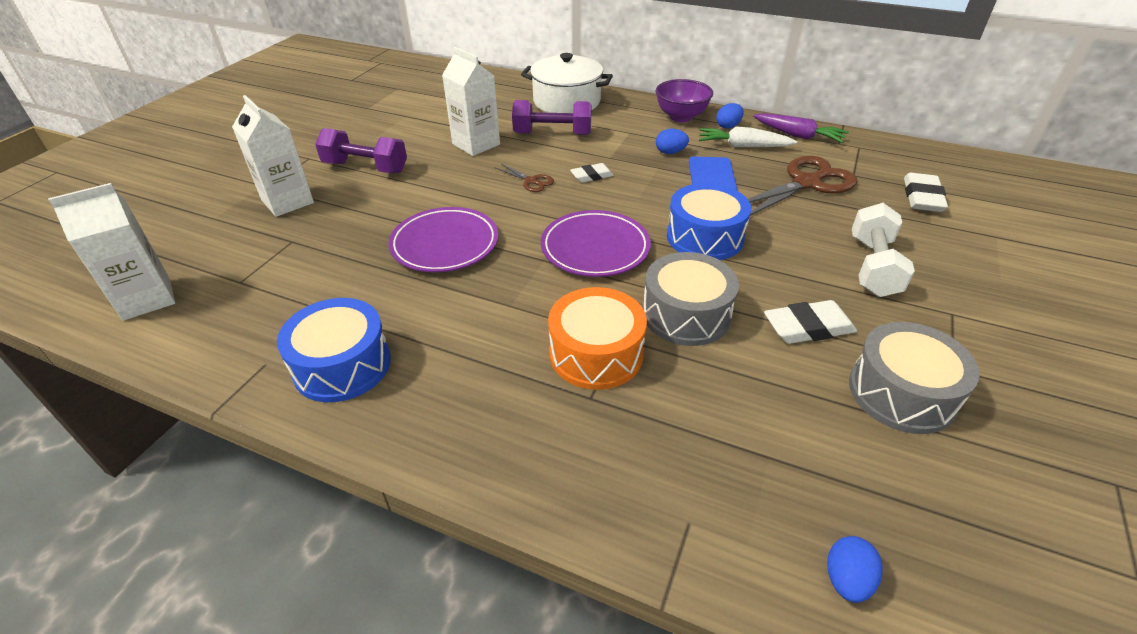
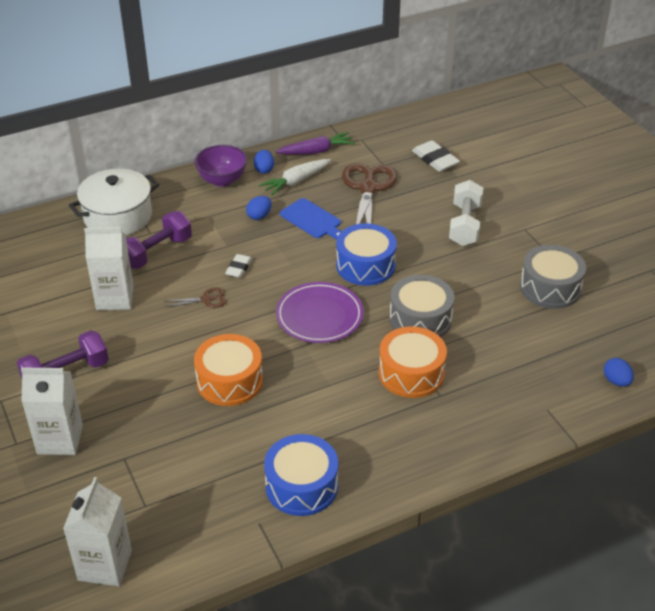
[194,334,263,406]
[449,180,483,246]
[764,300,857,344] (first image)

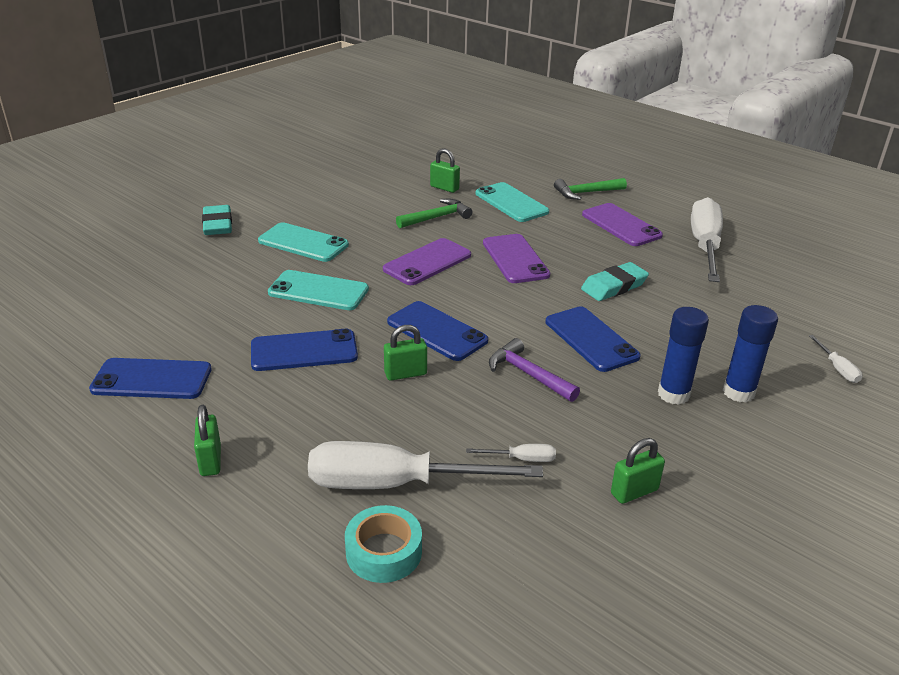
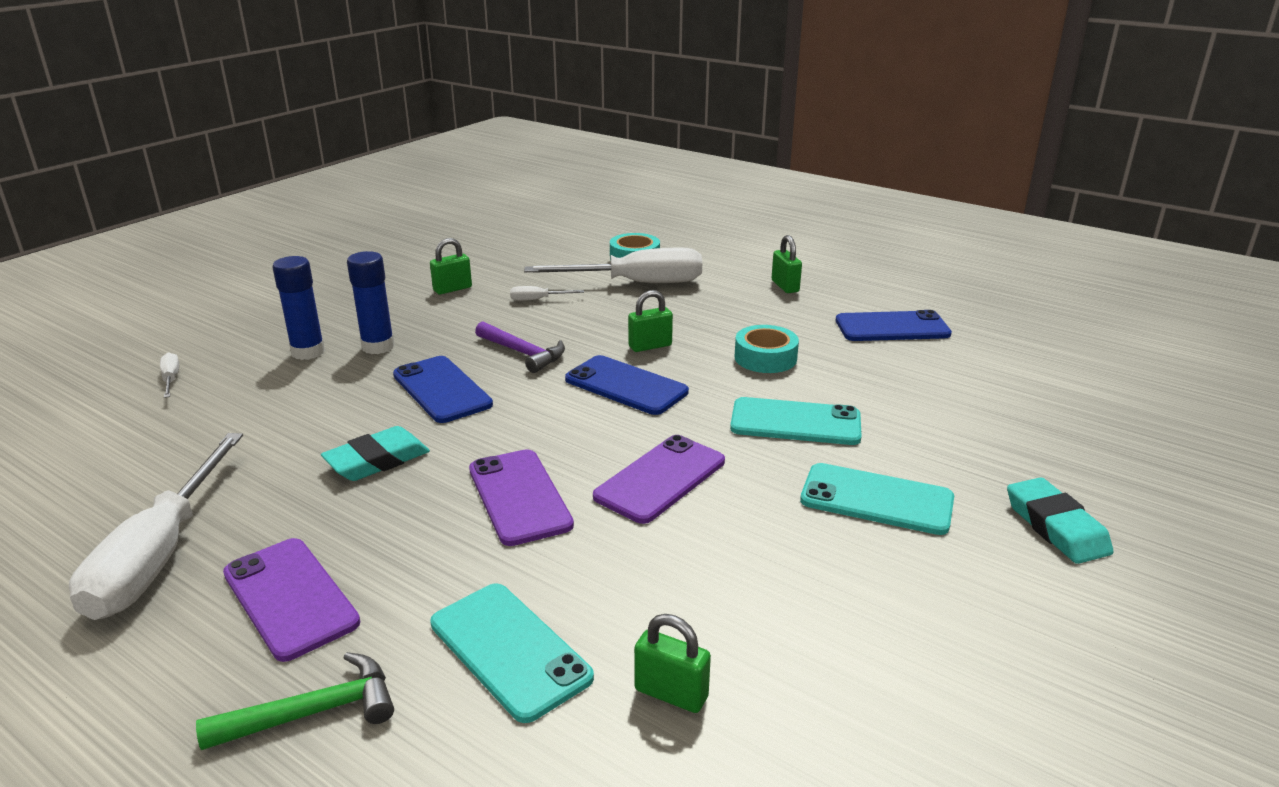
[735,325,799,373]
[396,199,472,228] (first image)

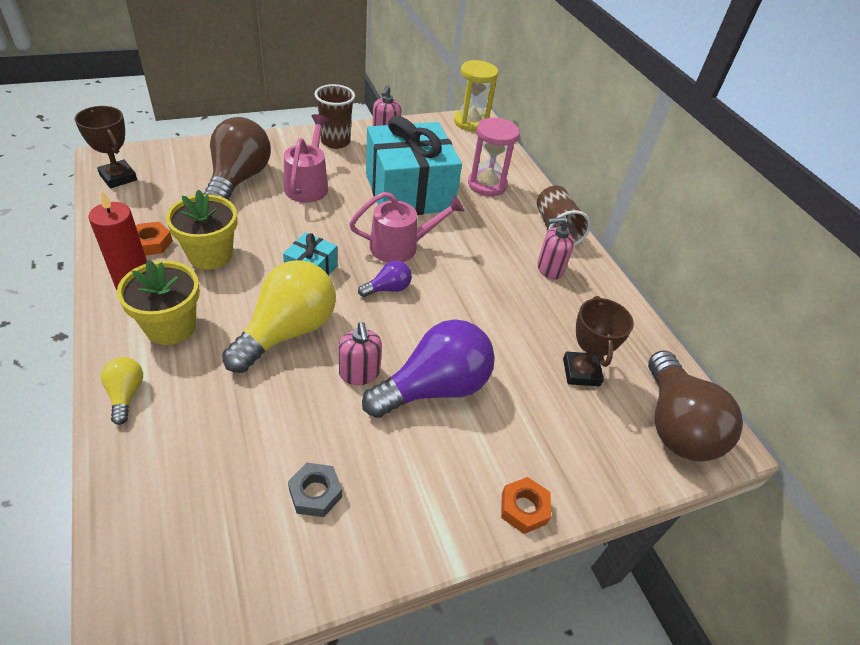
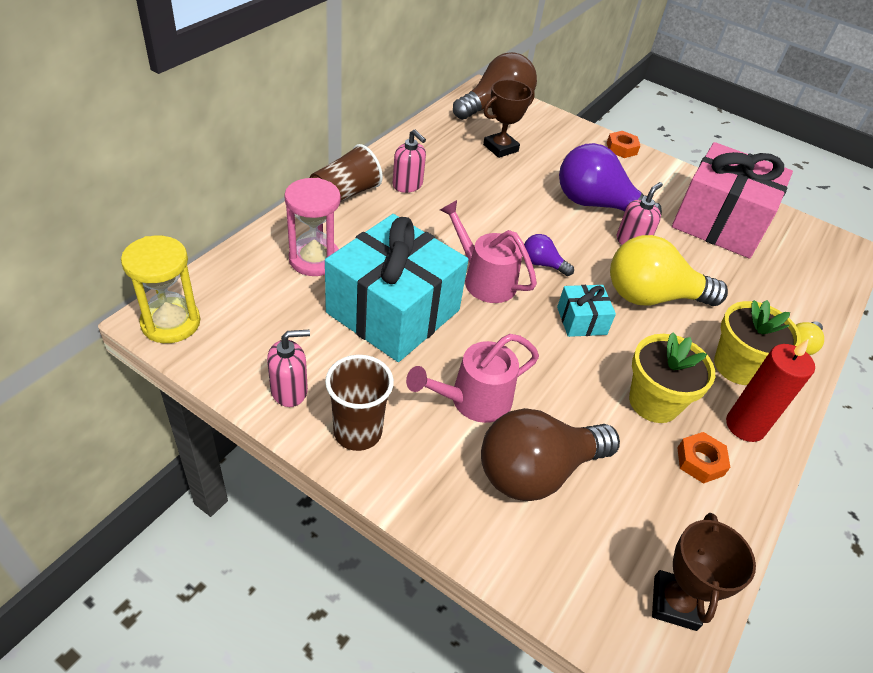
[672,142,793,258]

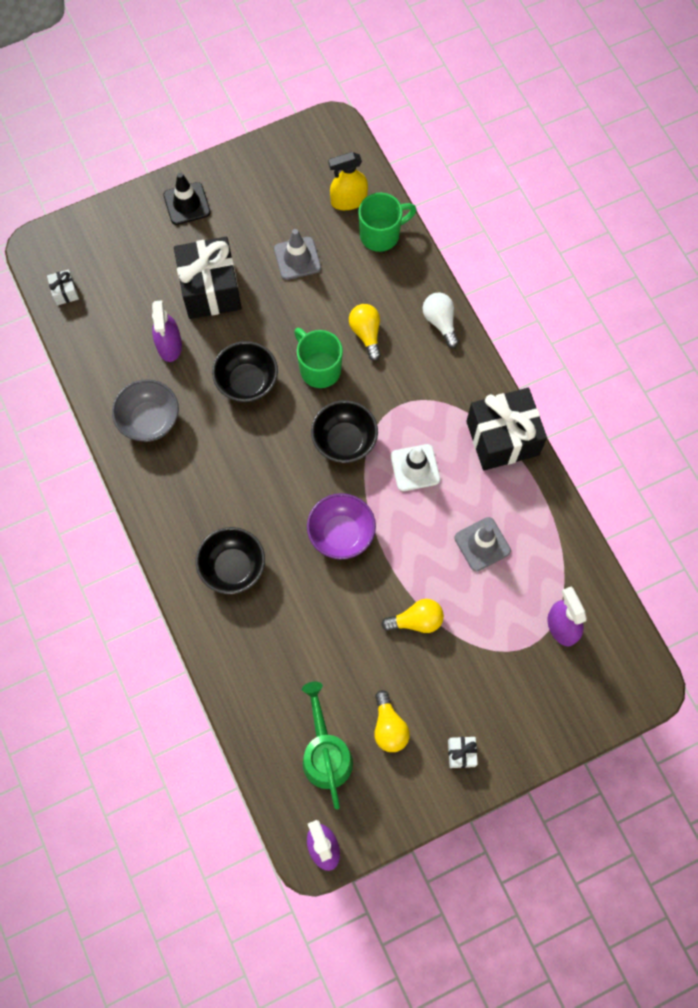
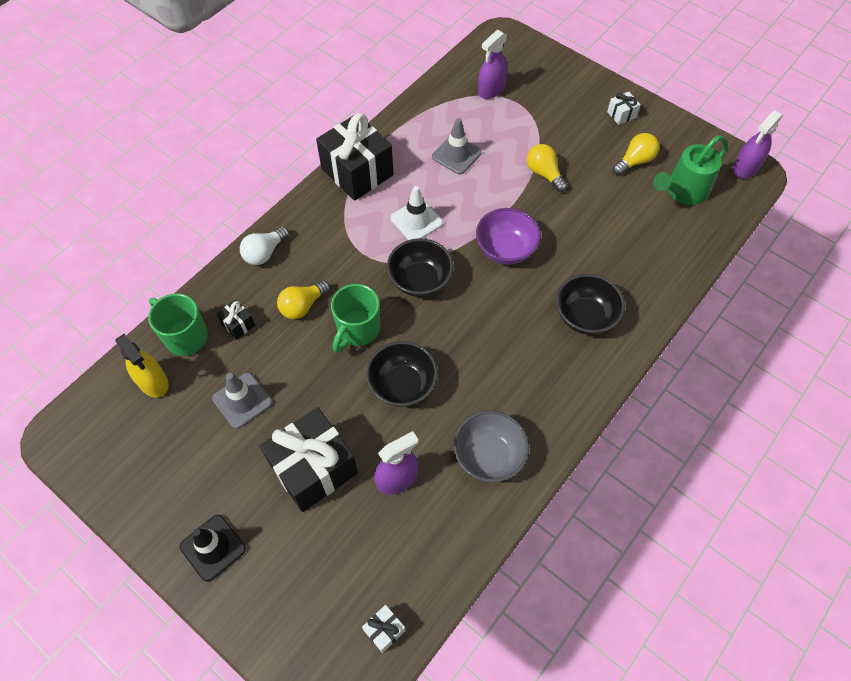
[216,299,255,340]

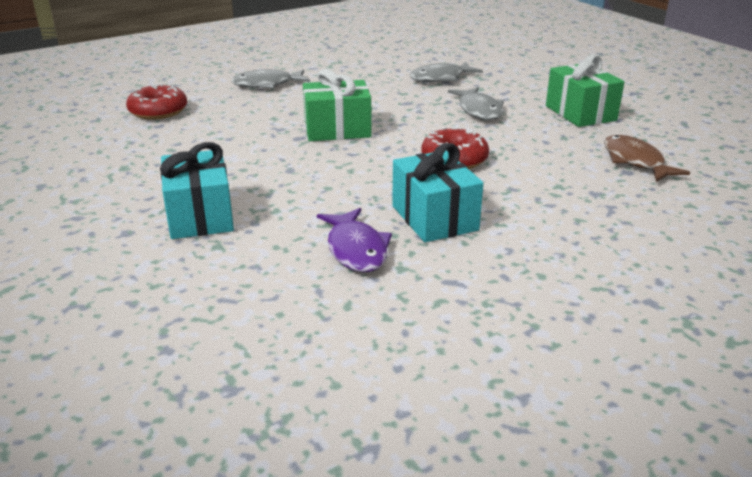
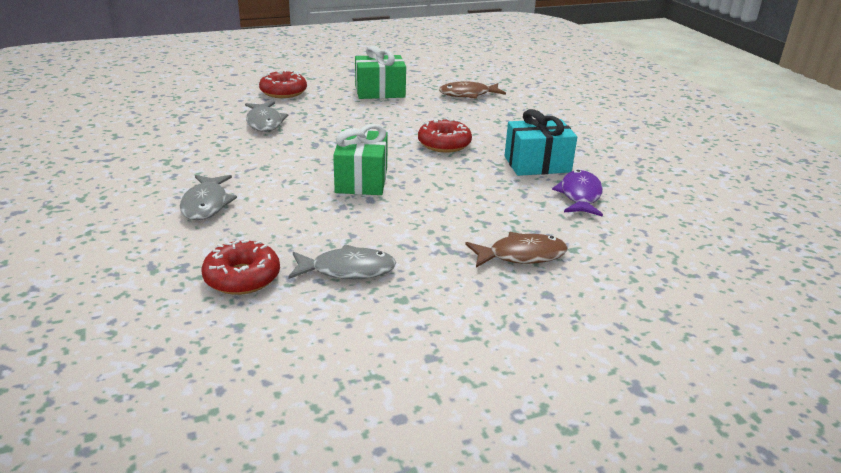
[259,70,307,98]
[288,244,396,279]
[465,232,568,268]
[552,170,603,217]

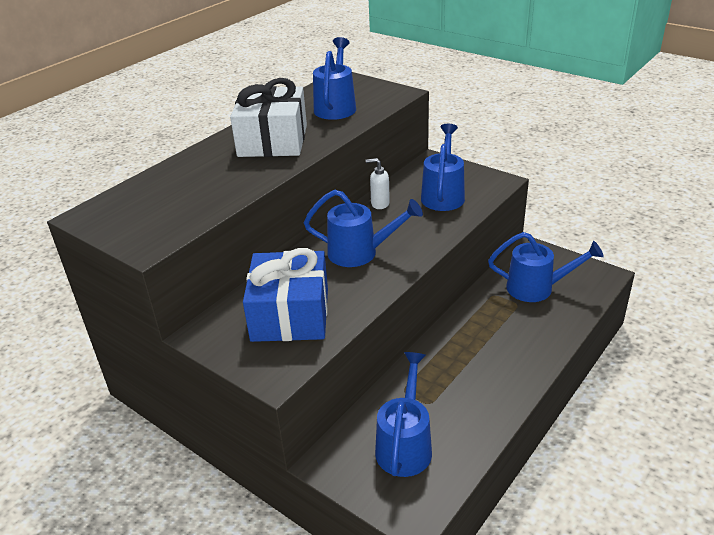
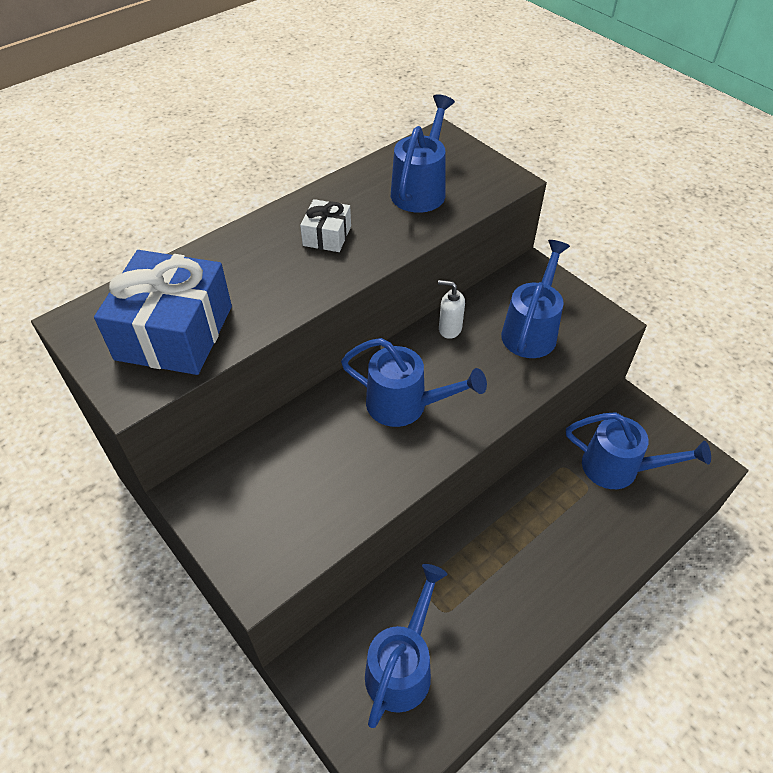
[94,250,232,375]
[300,199,351,252]

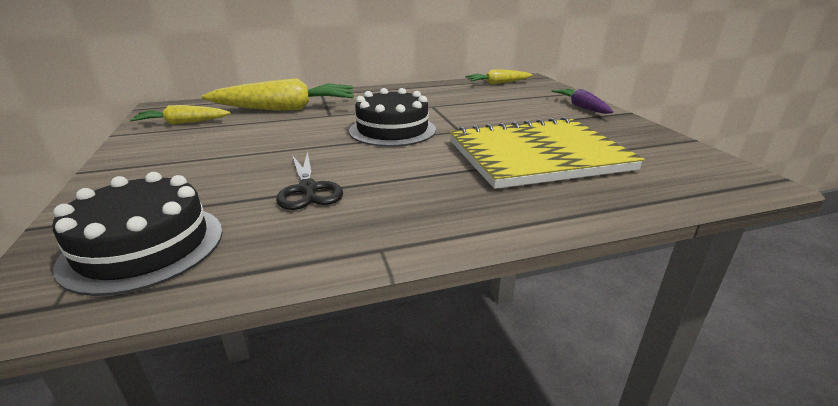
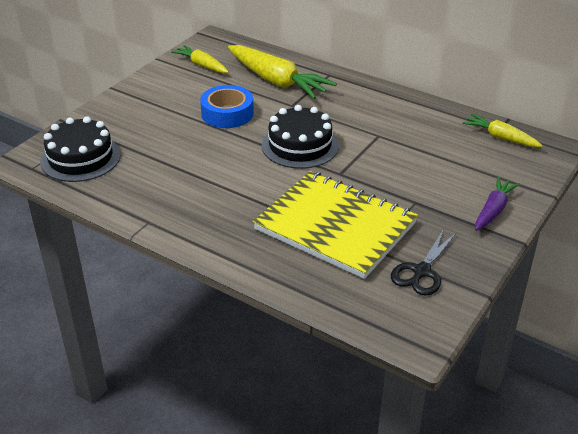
[200,85,254,128]
[391,229,457,296]

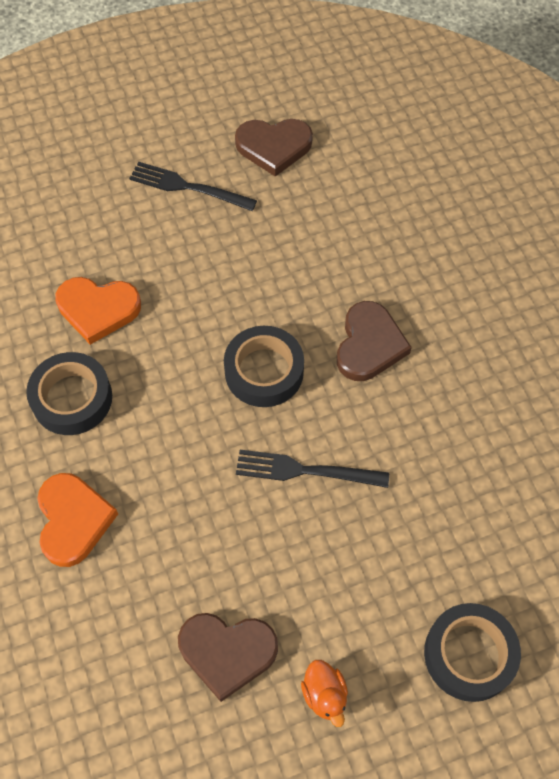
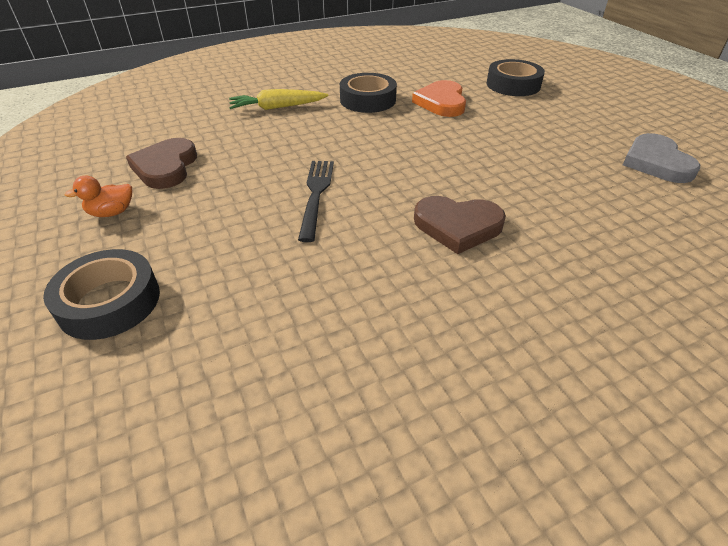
[229,89,329,110]
[487,59,545,96]
[623,133,700,183]
[129,162,257,211] (first image)

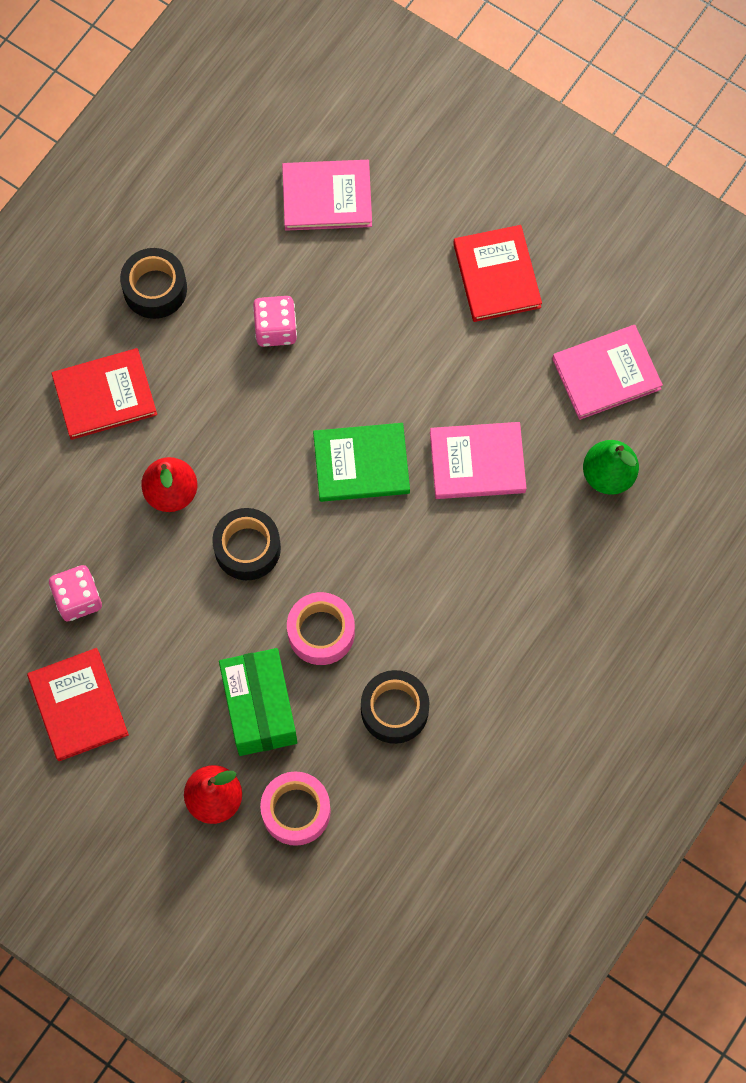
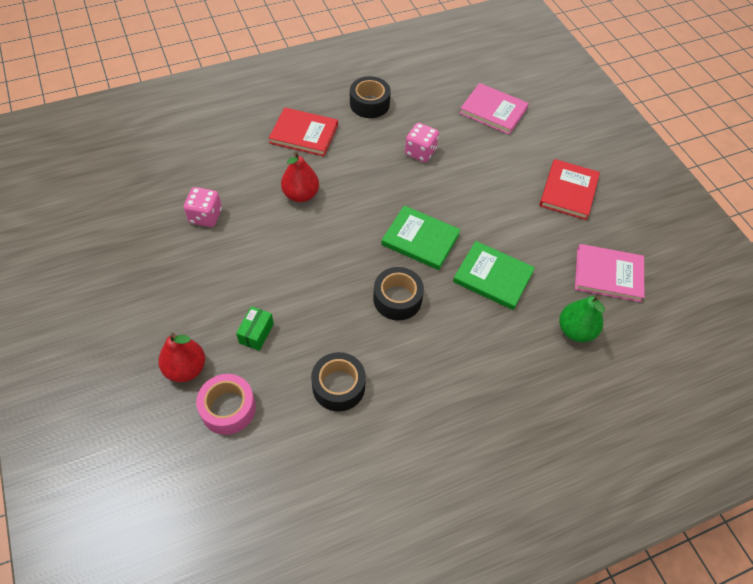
[236,306,274,351]
[373,267,424,320]
[453,241,535,310]
[27,648,129,761] (first image)
[287,592,355,665] (first image)

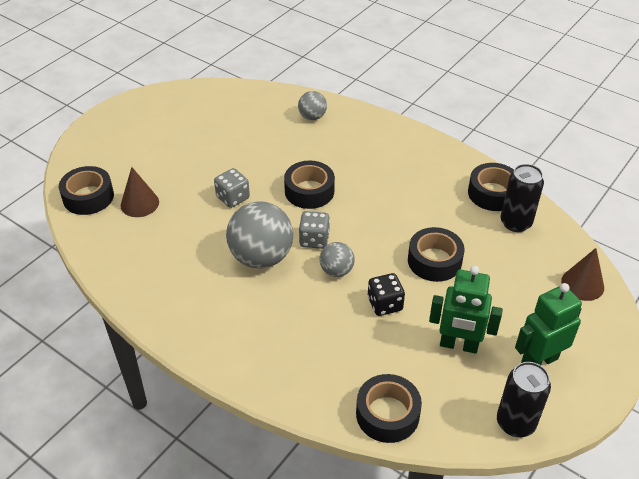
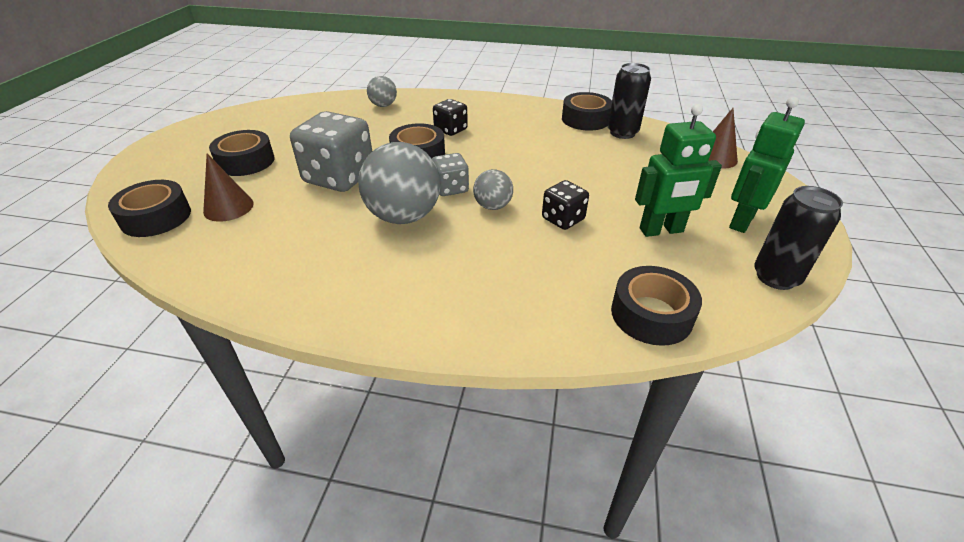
[209,130,274,176]
[290,111,372,192]
[433,99,468,136]

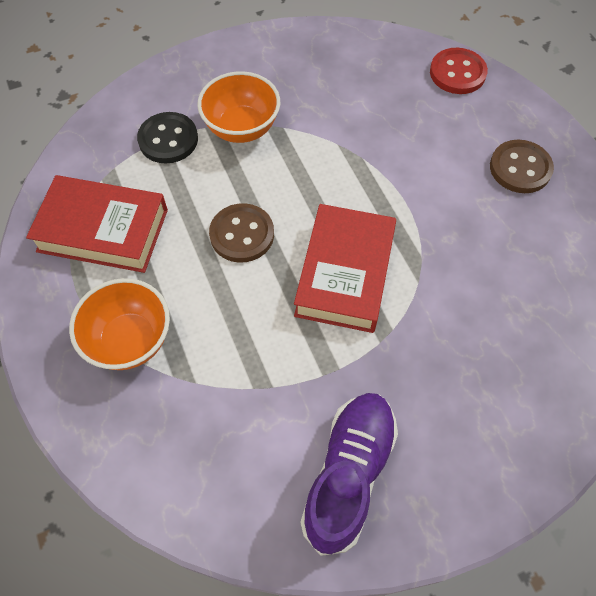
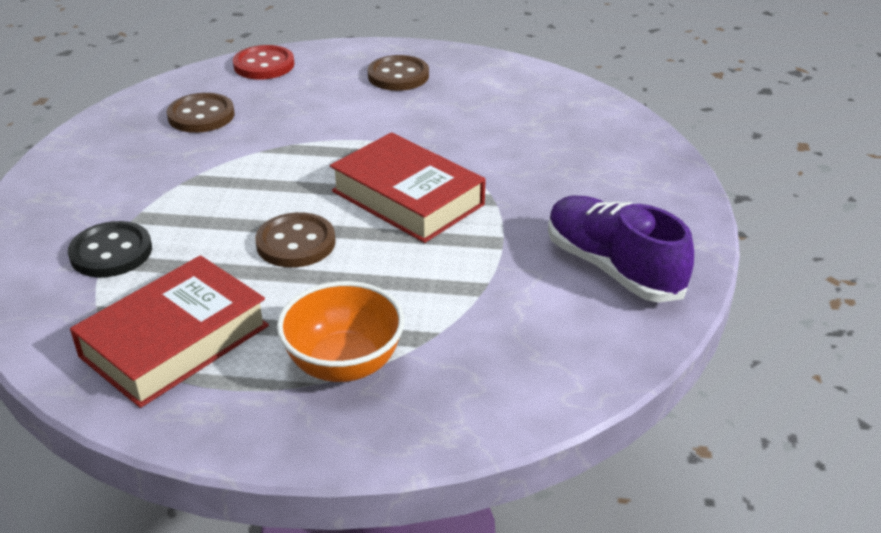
[167,93,234,133]
[197,71,280,143] (first image)

